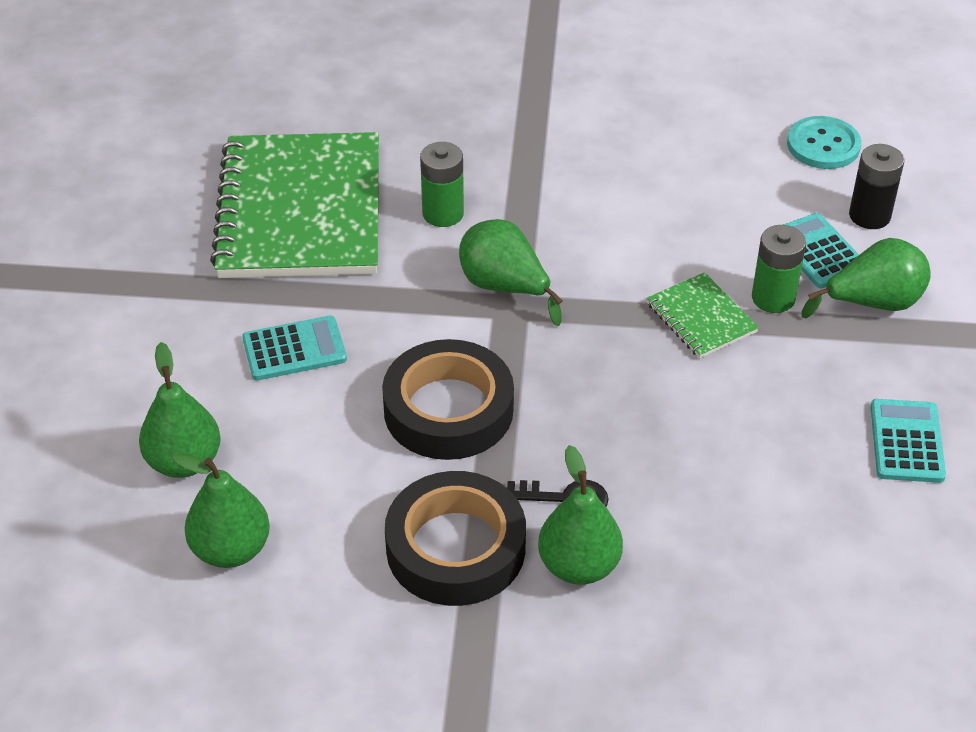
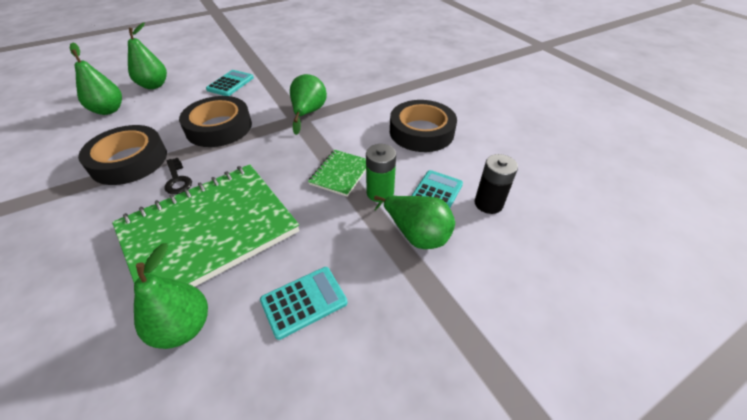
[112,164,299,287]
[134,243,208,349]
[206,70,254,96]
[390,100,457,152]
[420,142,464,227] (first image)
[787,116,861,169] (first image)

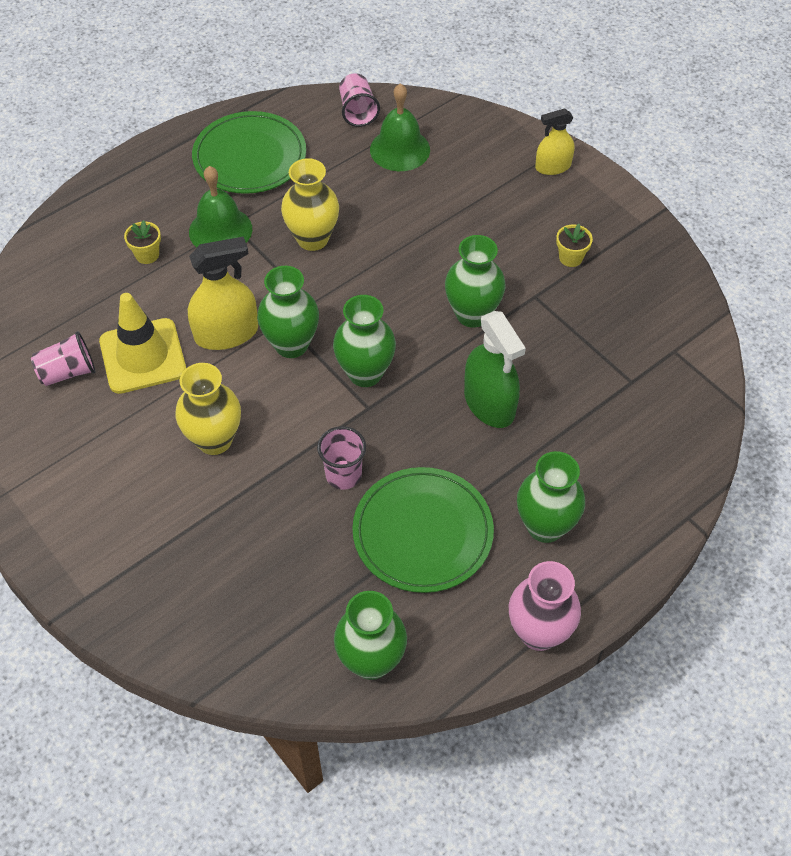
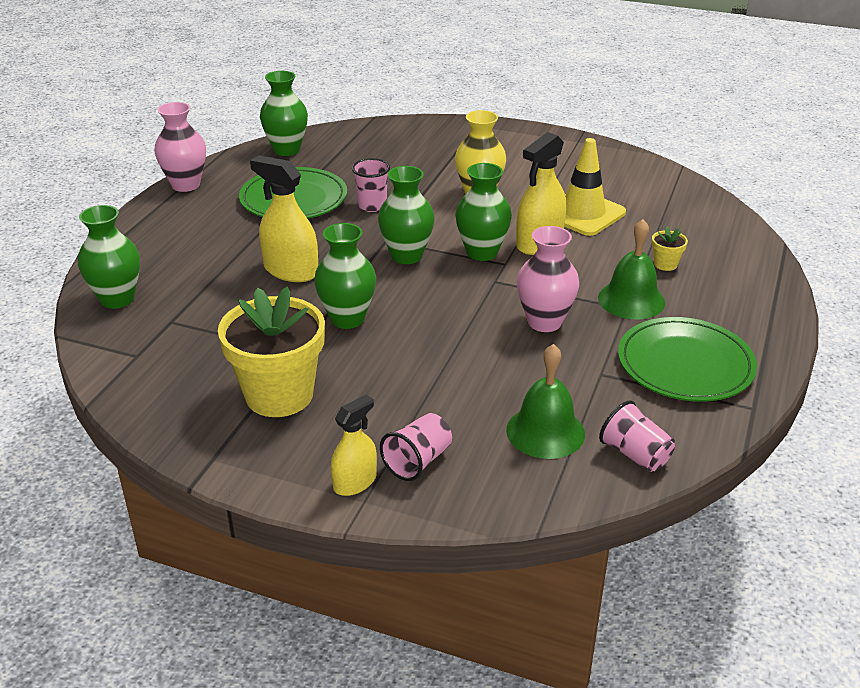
[78,205,140,309]
[218,287,325,417]
[250,155,318,282]
[380,413,452,481]
[517,226,579,332]

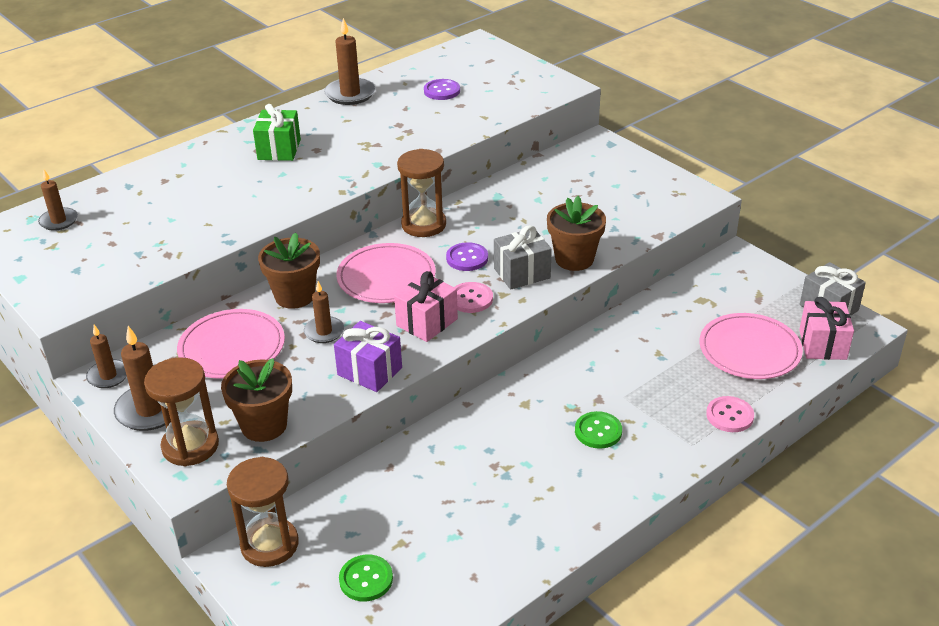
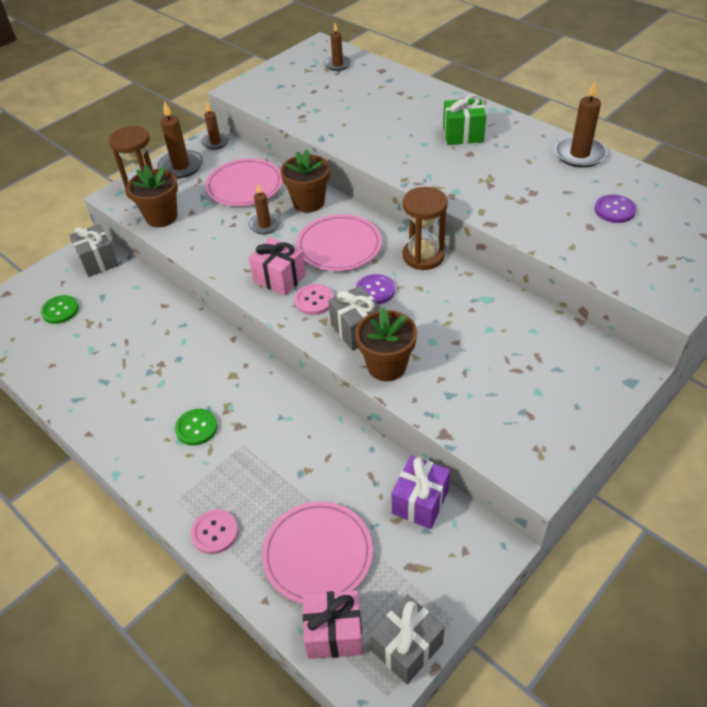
[69,224,119,277]
[391,455,450,529]

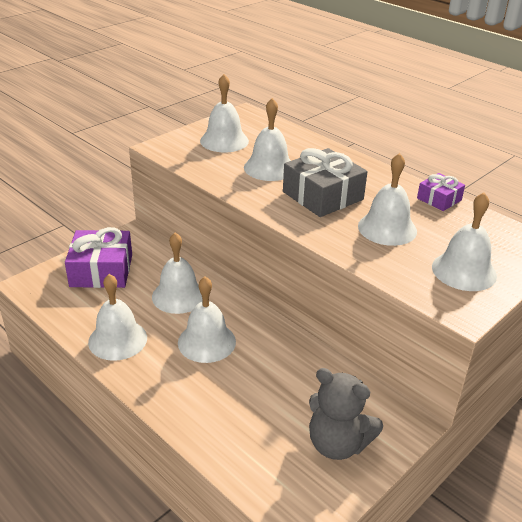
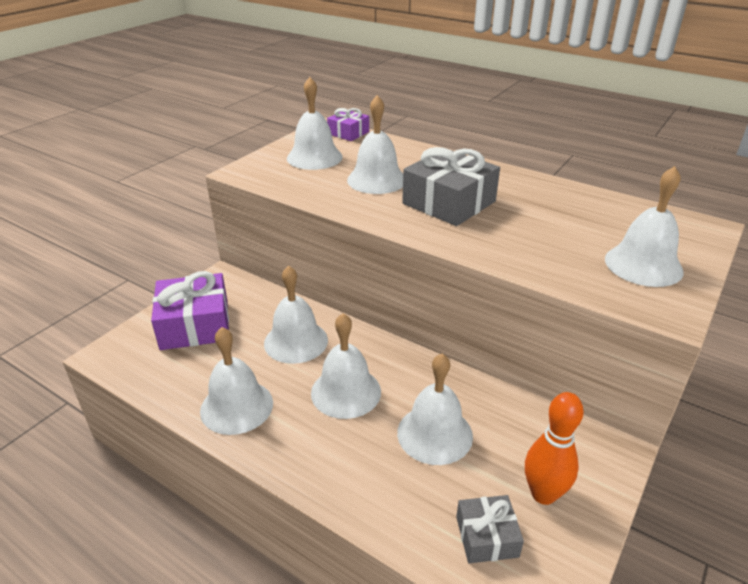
[327,108,369,141]
[397,353,473,465]
[456,495,524,563]
[525,392,584,505]

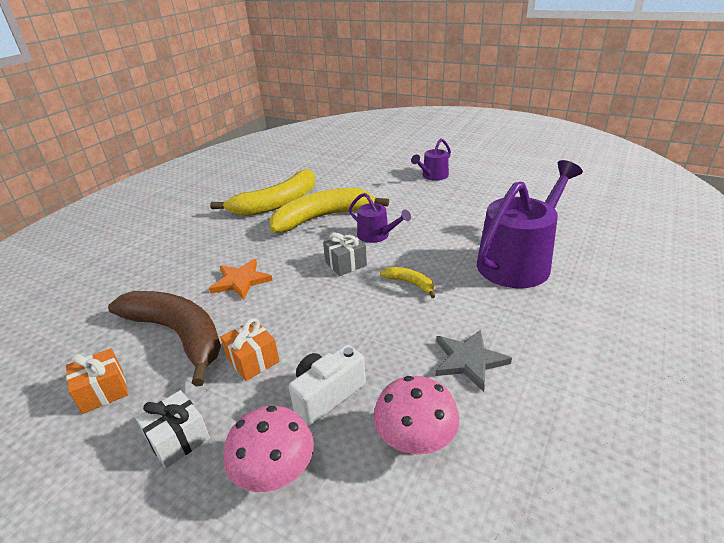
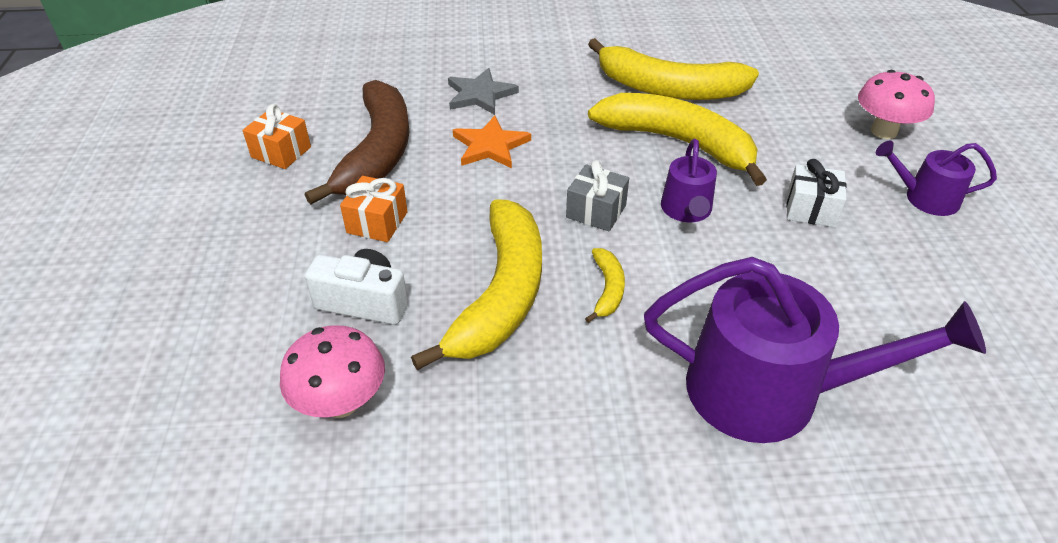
[411,199,542,370]
[448,68,519,115]
[786,159,847,227]
[858,70,935,139]

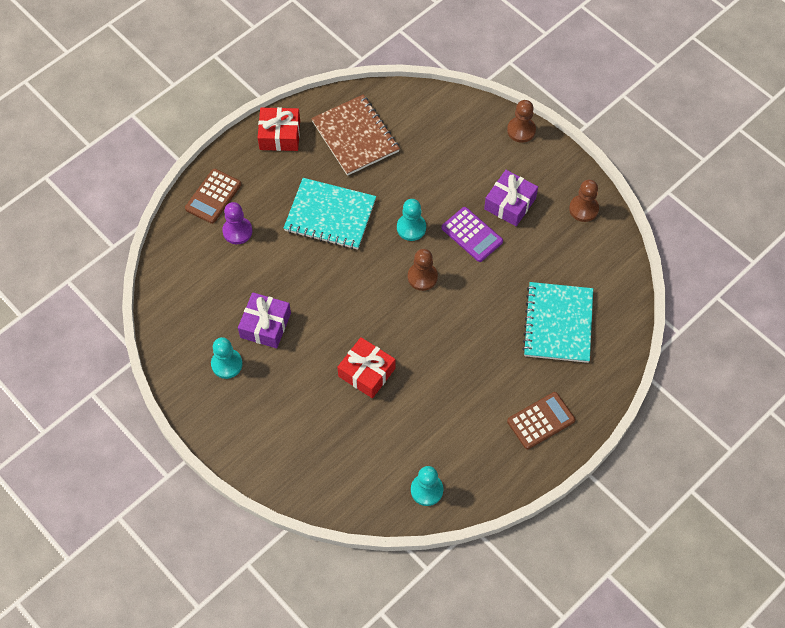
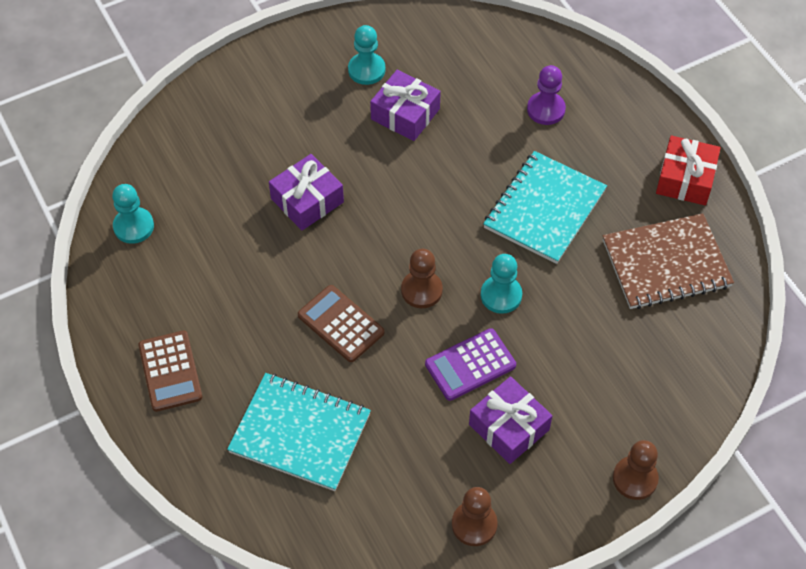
[269,154,344,230]
[298,285,384,362]

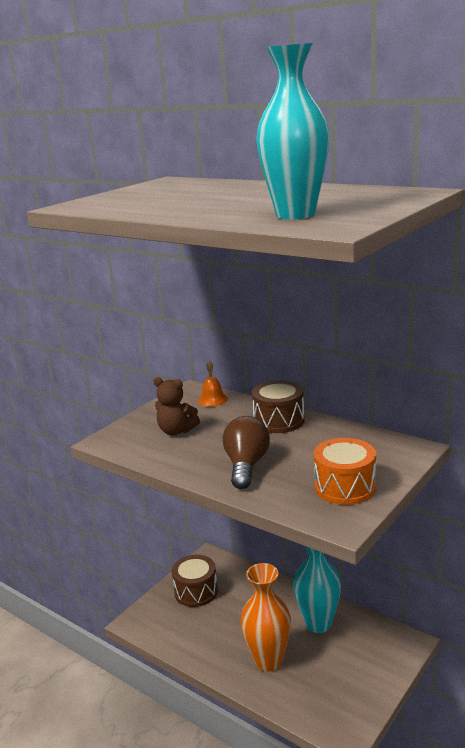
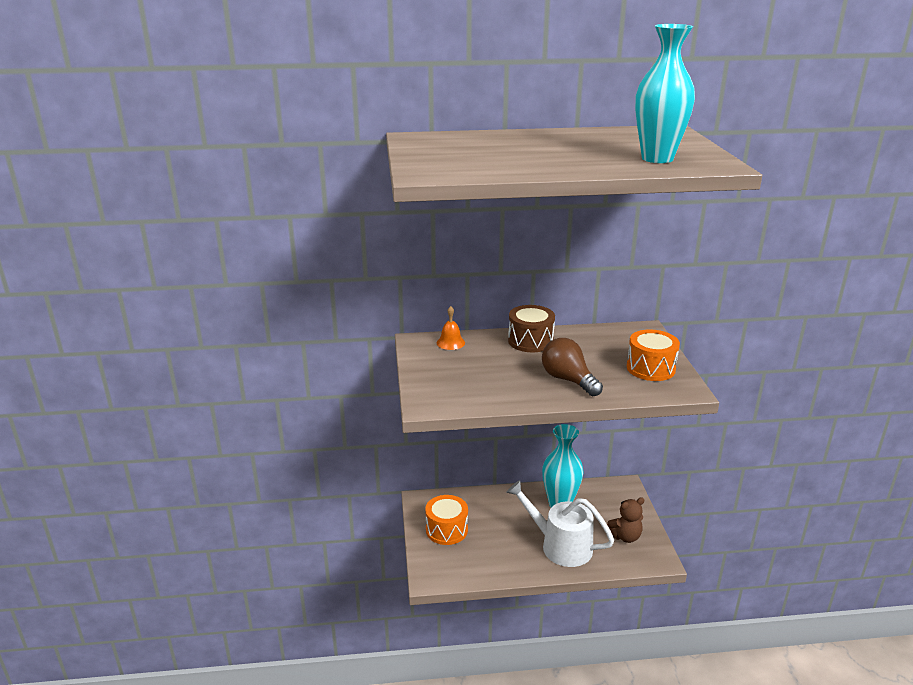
[425,495,468,545]
[506,480,614,567]
[607,497,644,543]

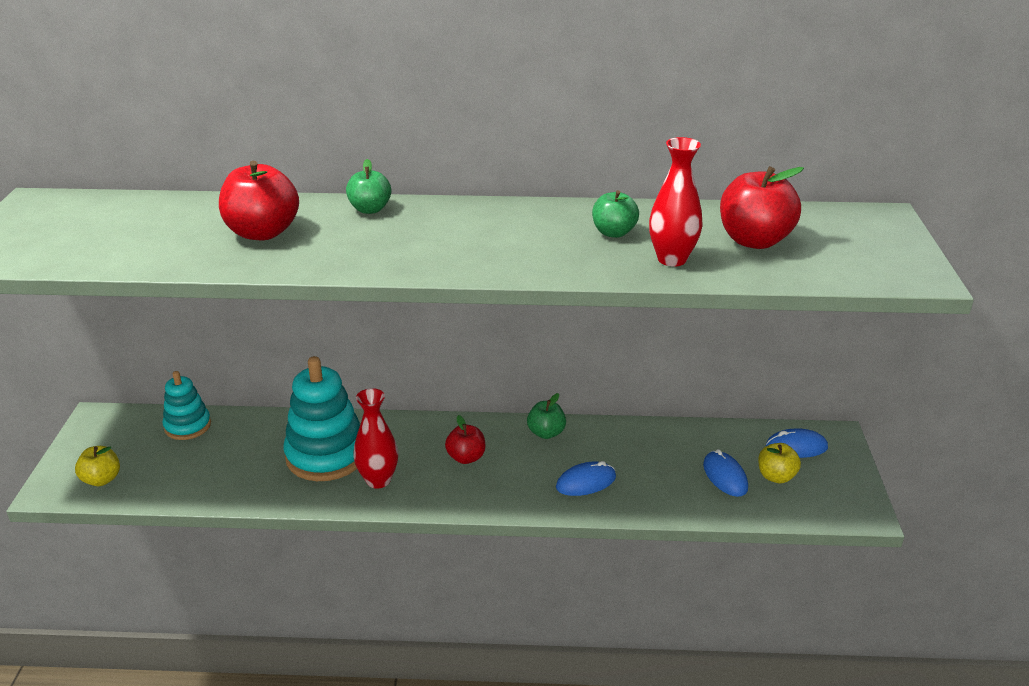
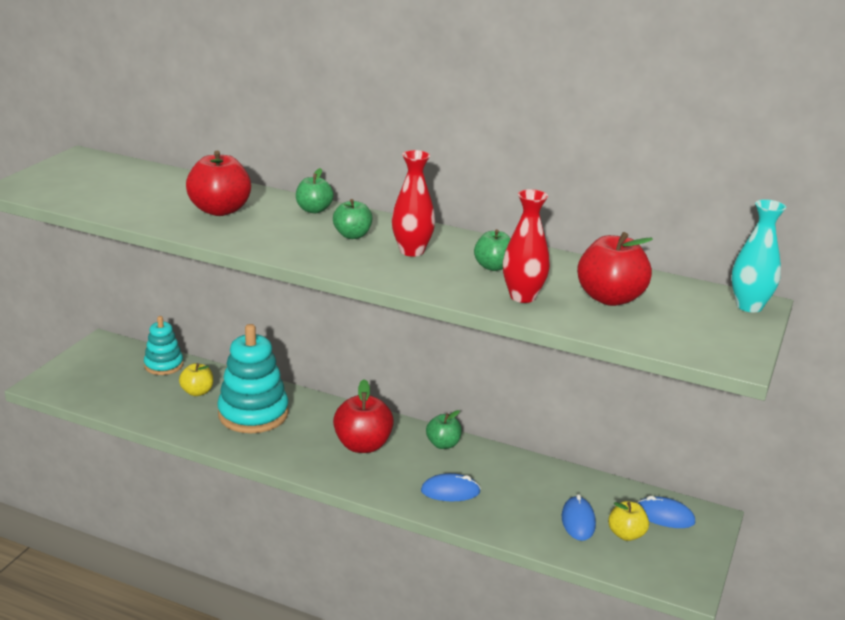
[179,363,213,396]
[333,199,373,239]
[333,379,394,453]
[392,150,435,257]
[731,199,786,312]

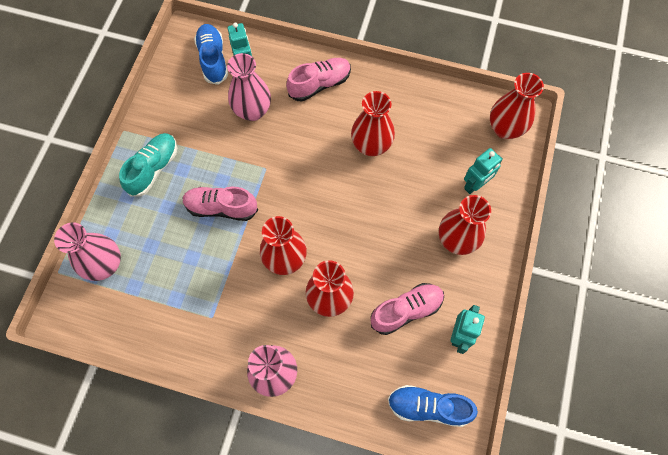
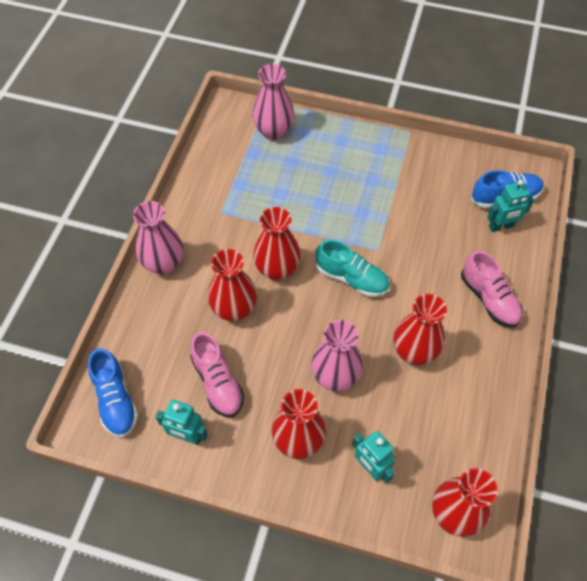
[88,348,138,437]
[311,320,363,391]
[315,240,390,297]
[182,187,258,221] (first image)

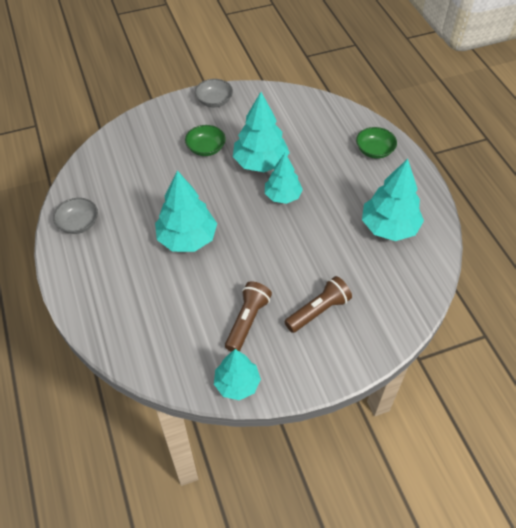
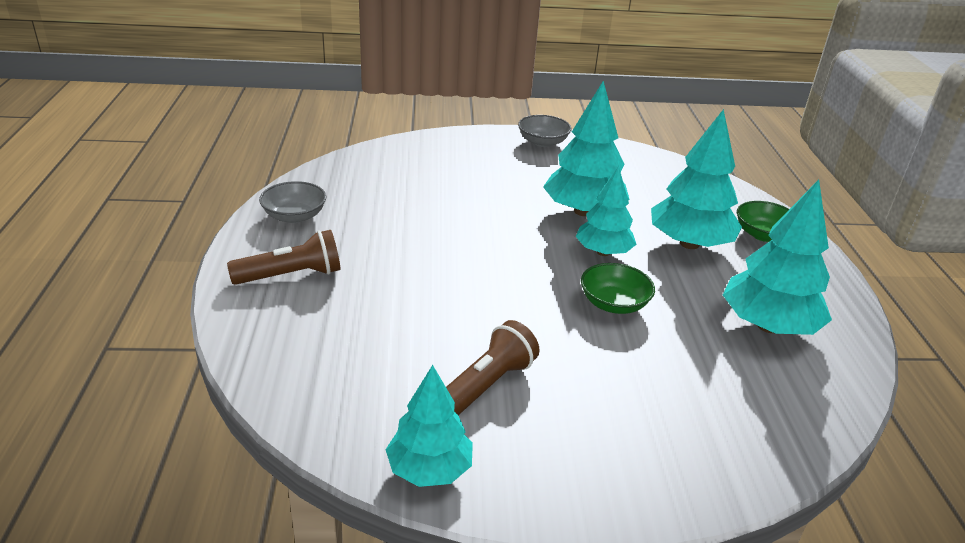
[227,230,341,285]
[581,263,655,314]
[651,109,742,249]

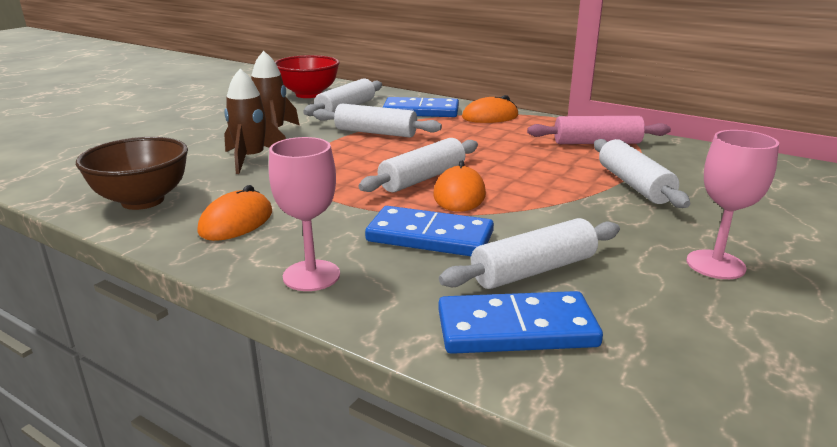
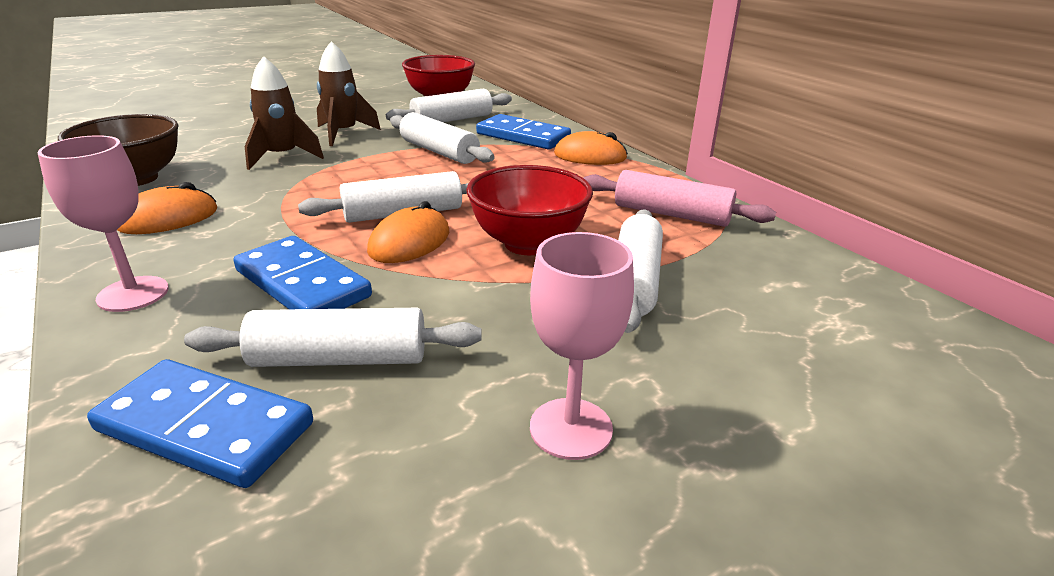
[466,165,593,255]

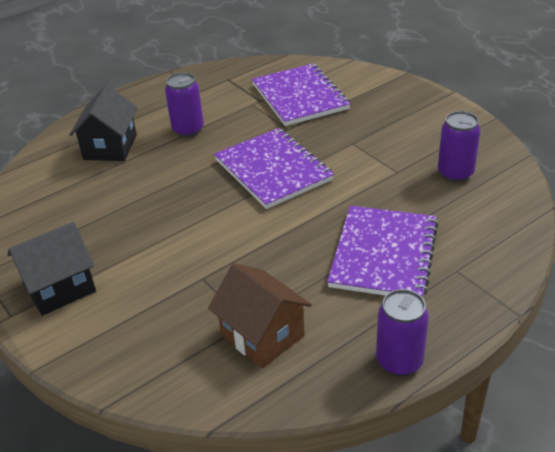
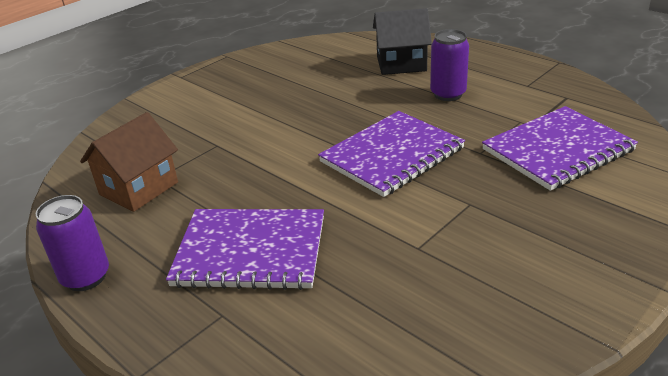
[7,222,96,316] (first image)
[438,111,481,182] (first image)

